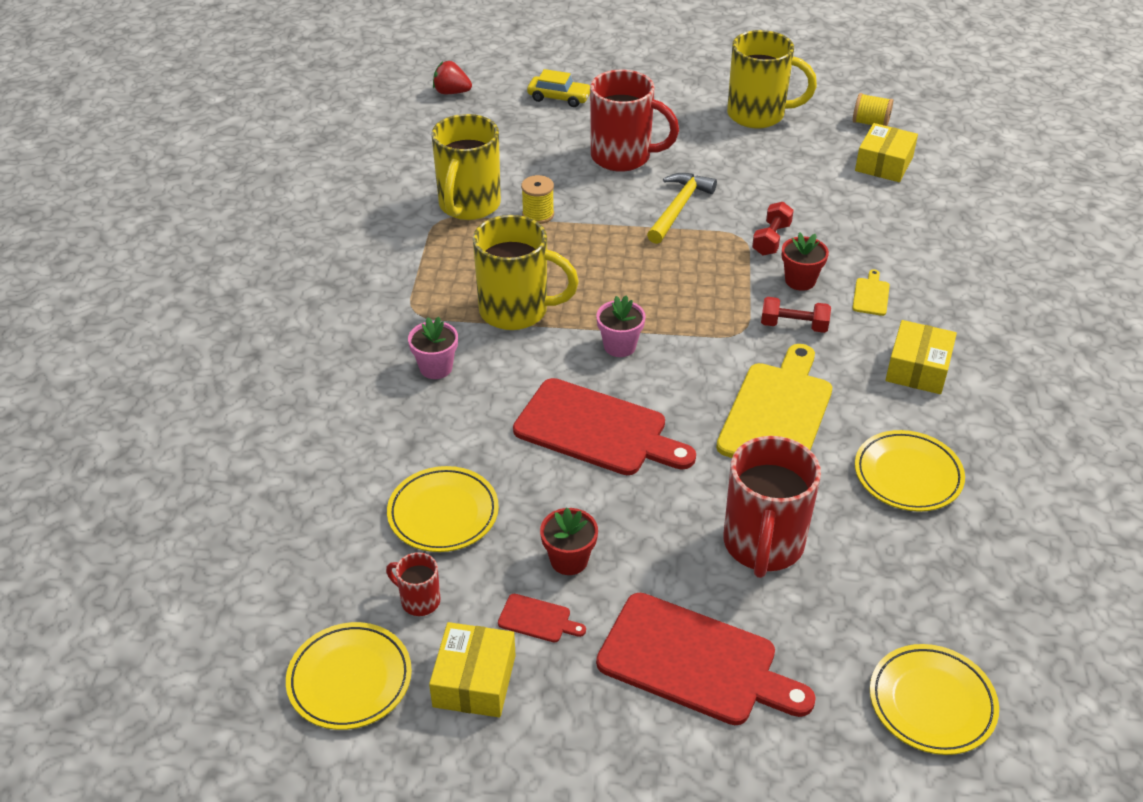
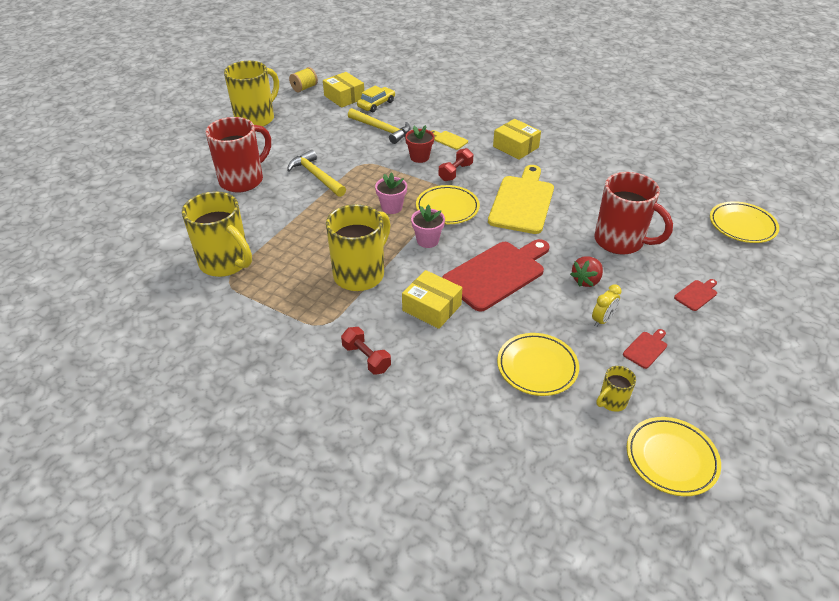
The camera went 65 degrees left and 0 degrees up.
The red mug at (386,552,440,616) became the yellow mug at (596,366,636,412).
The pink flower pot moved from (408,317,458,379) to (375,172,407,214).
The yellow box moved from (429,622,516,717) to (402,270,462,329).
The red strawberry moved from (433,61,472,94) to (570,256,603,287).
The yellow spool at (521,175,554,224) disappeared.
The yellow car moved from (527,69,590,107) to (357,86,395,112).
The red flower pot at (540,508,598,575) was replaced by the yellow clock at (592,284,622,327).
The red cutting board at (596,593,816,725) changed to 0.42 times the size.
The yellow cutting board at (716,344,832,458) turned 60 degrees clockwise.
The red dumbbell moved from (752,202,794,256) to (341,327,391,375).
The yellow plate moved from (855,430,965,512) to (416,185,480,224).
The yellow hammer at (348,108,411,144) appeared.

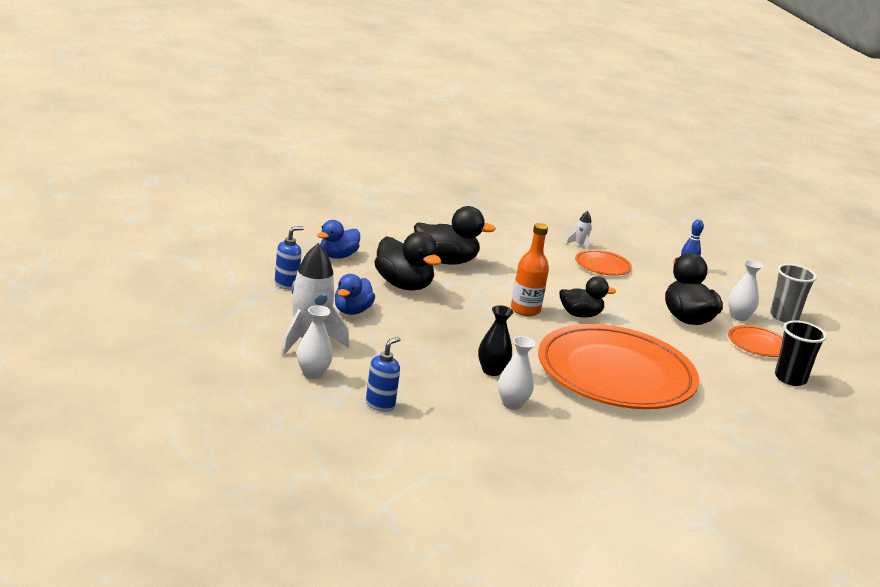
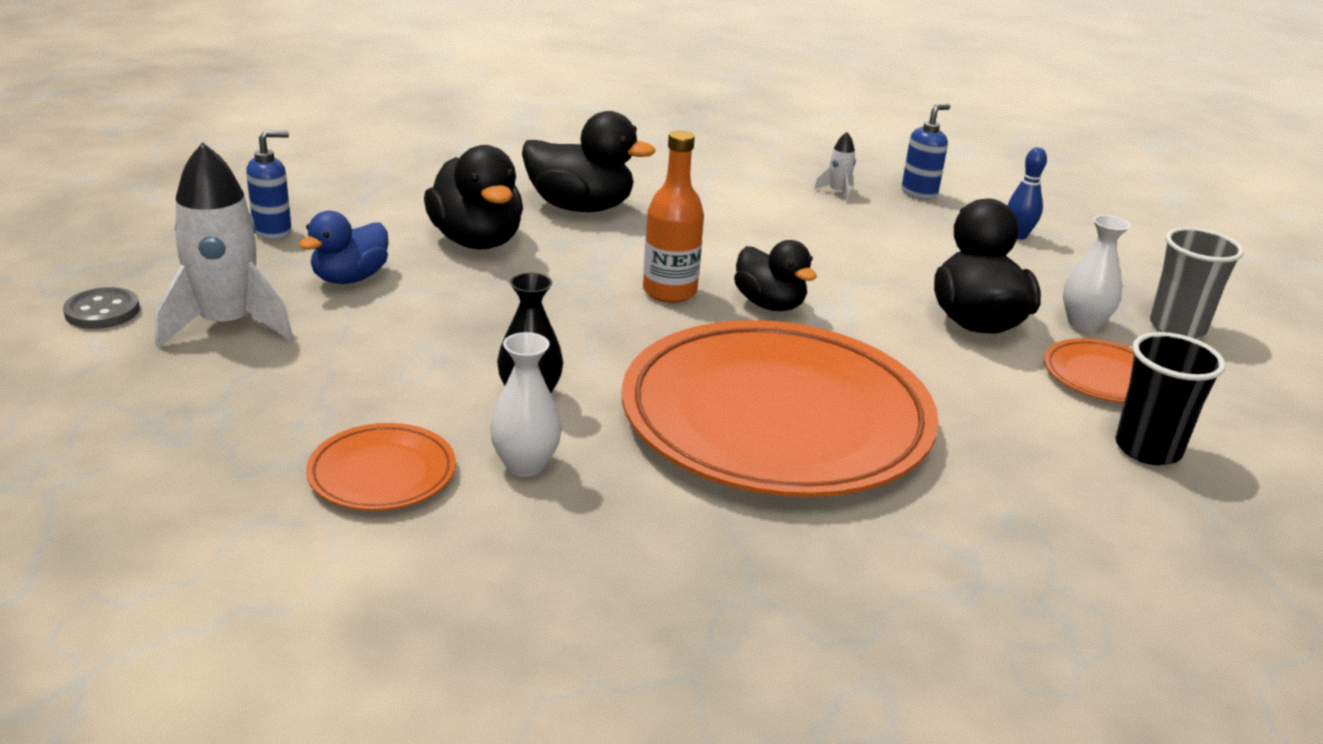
The camera went 15 degrees right and 5 degrees up.
The white vase at (297,305,333,379) disappeared.
The blue duck at (317,220,360,259) disappeared.
The blue soap dispenser moved from (366,337,401,412) to (902,104,950,199).
The black duck at (559,276,616,318) turned 45 degrees clockwise.
The orange plate moved from (575,250,632,276) to (306,423,456,511).
The grey button at (63,287,140,329) appeared.

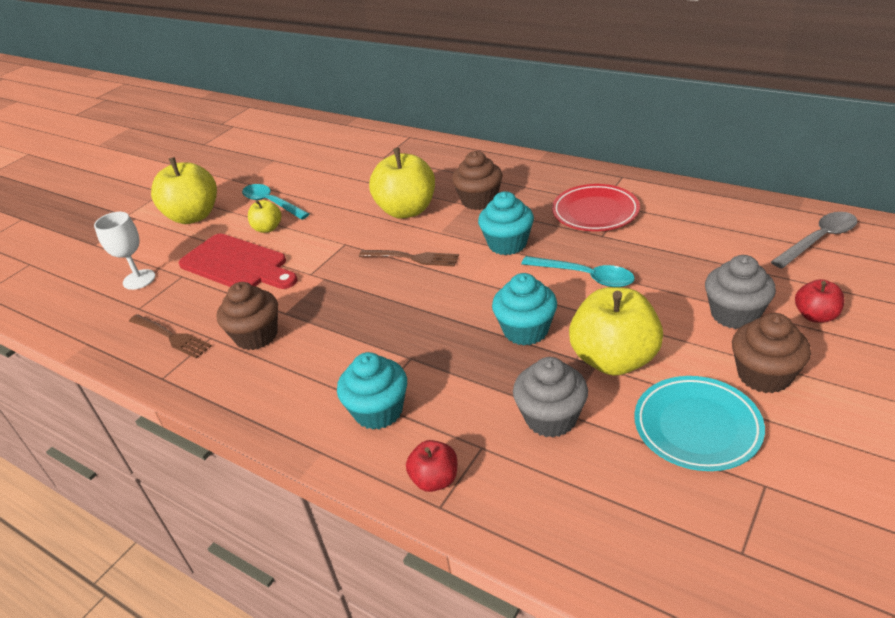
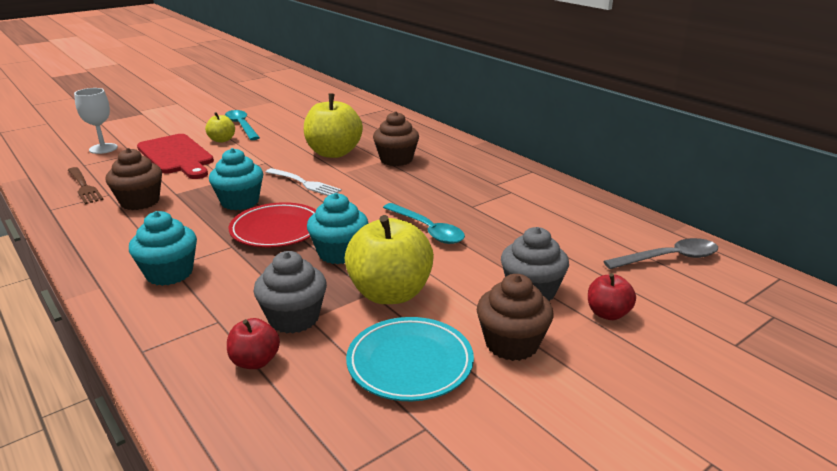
The camera went 15 degrees right and 10 degrees down.
The yellow apple at (151,157,217,224) disappeared.
The brown fork at (359,250,459,267) became the white fork at (266,168,342,196).
The red apple moved from (406,440,457,492) to (227,318,280,369).
The turquoise cupcake moved from (478,191,534,255) to (209,148,263,210).
The red plate moved from (552,184,640,231) to (229,202,316,248).

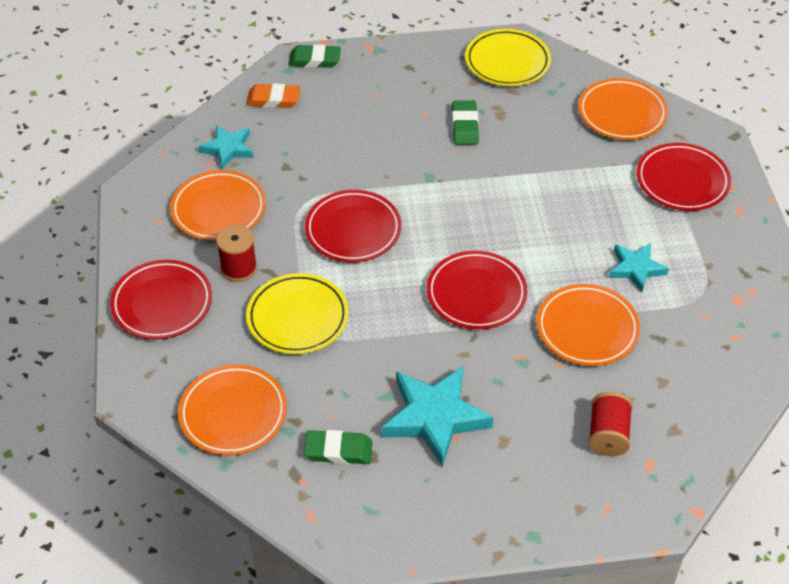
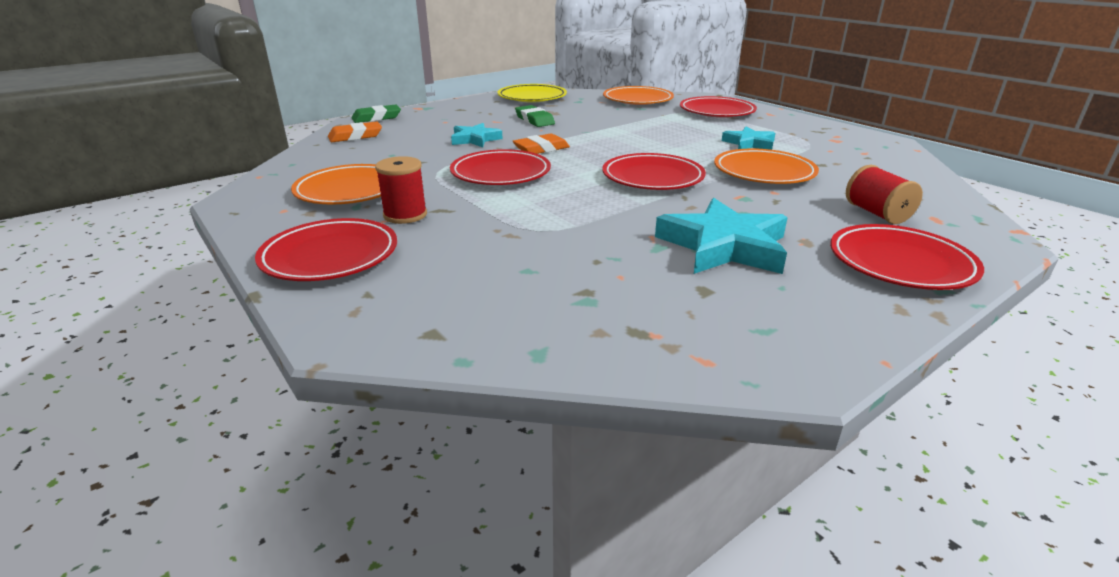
The camera went 30 degrees left and 20 degrees down.
The orange plate at (178,364,287,455) disappeared.
The turquoise star moved from (199,125,253,169) to (451,123,503,147).
The yellow plate at (246,273,349,354) disappeared.
The green eraser at (304,430,372,464) disappeared.
The orange eraser at (513,134,570,154) appeared.
The red plate at (830,224,984,290) appeared.

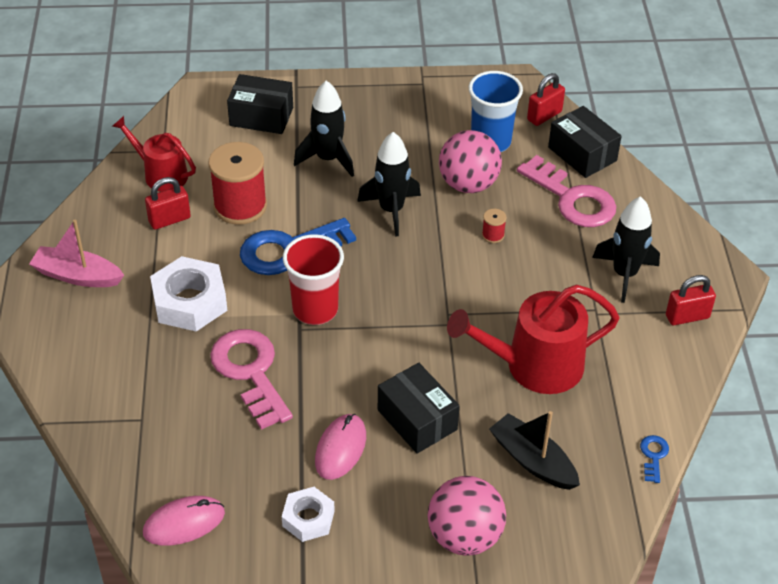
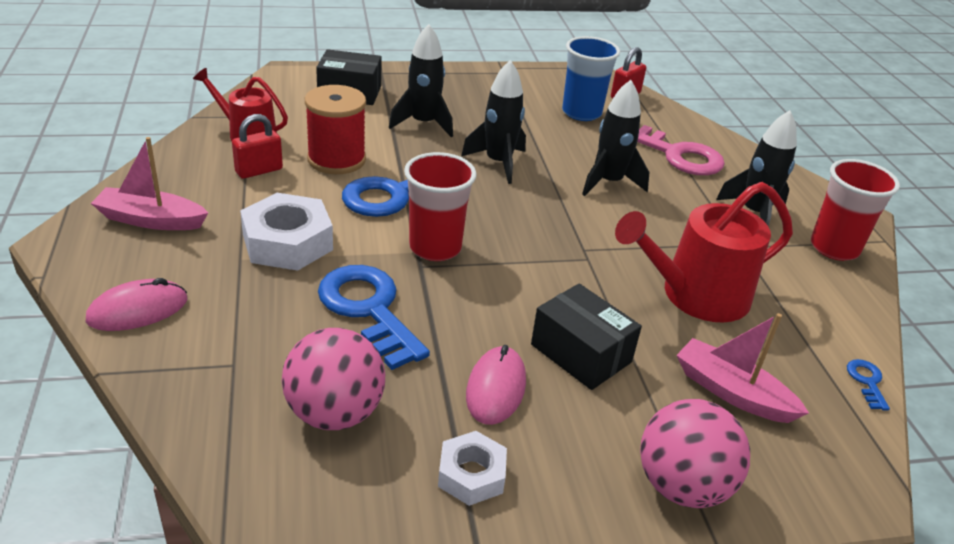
The camera went 10 degrees left and 10 degrees down.
The pink mouse moved from (143,496,225,546) to (86,278,187,331).
The pink key at (210,329,293,430) became the blue key at (318,265,430,370).
The pink ball moved from (439,130,502,193) to (282,328,385,430).
The red spool at (482,209,507,243) was replaced by the black rocket at (582,80,650,196).
The black boat at (489,411,580,490) became the pink boat at (677,313,809,423).
The black box at (548,106,622,178) disappeared.
The red padlock at (666,275,716,325) was replaced by the red cup at (811,159,900,261).

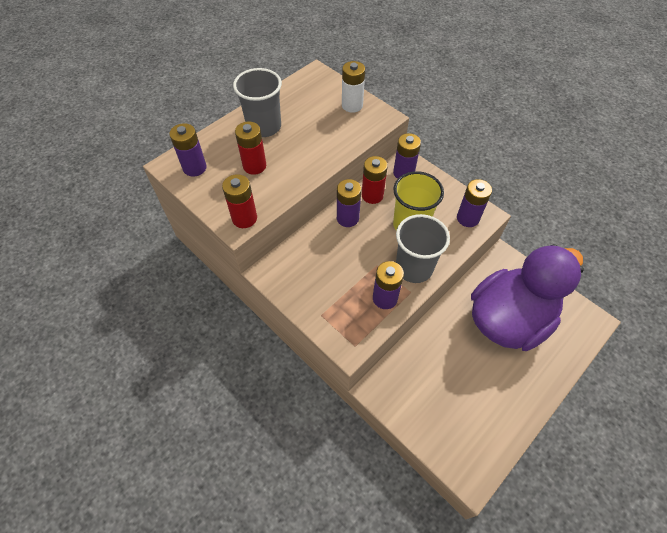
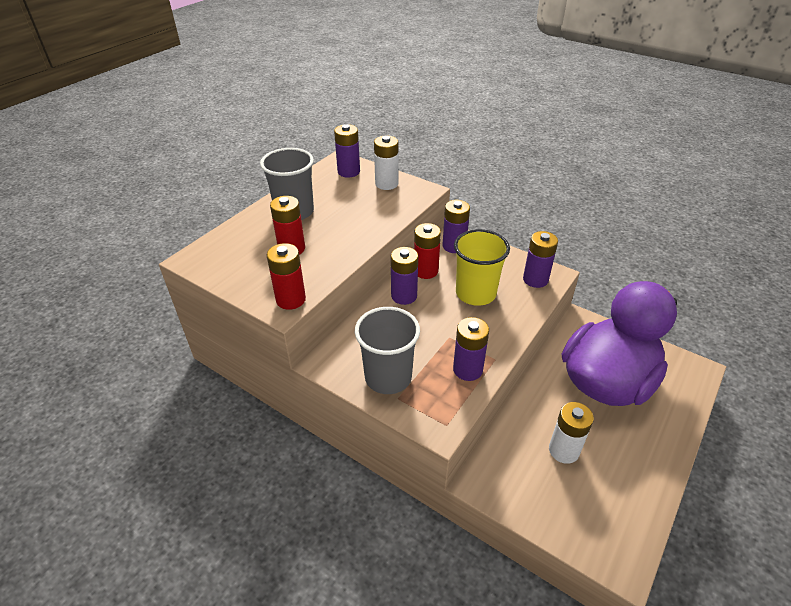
The camera went 10 degrees left and 15 degrees down.
The purple battery moved from (169,123,207,176) to (334,124,360,178).
The grey cup moved from (396,214,450,283) to (355,307,420,394).
The white battery at (549,402,594,464) appeared.

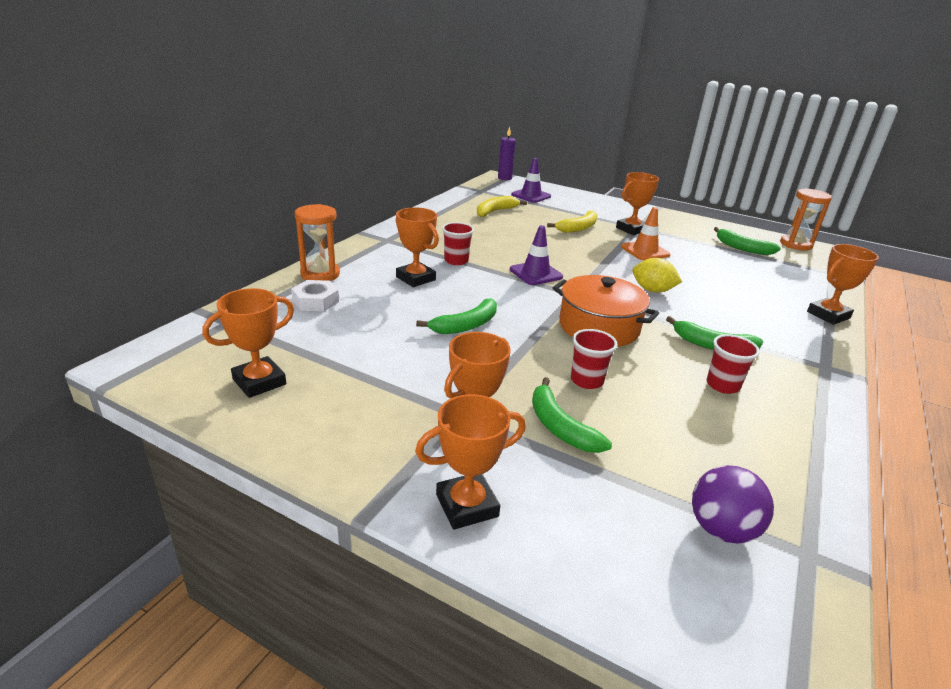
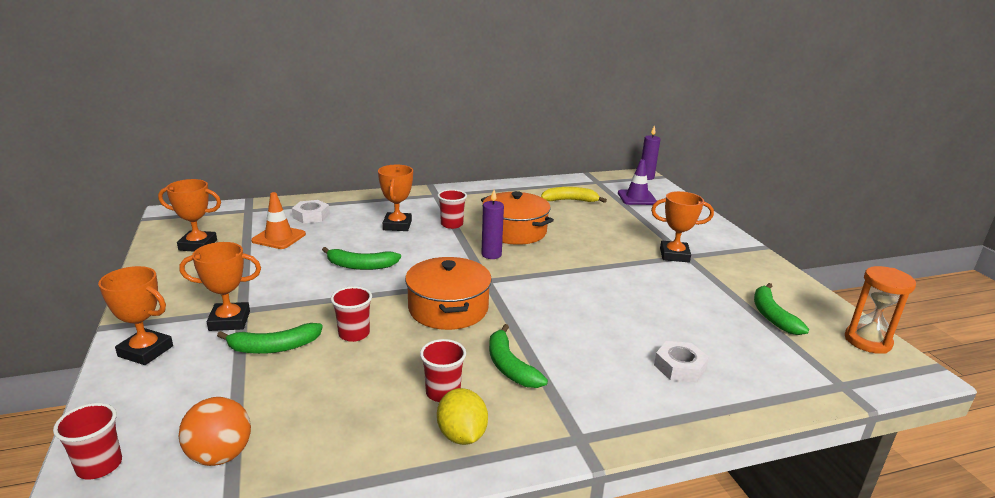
The camera went 45 degrees right and 5 degrees down.
The orange hourglass at (295,204,340,281) disappeared.
The purple traffic cone at (510,225,563,285) was replaced by the purple candle at (481,190,504,259).
The green banana at (532,377,612,453) turned 120 degrees counterclockwise.
The yellow banana at (547,210,597,233) disappeared.
The orange traffic cone moved from (621,207,670,260) to (251,192,306,249).
The yellow lemon moved from (632,258,682,293) to (437,388,488,445).
The purple ball at (692,465,774,544) became the orange ball at (179,397,251,466).
The orange trophy at (807,244,879,325) disappeared.
The red cup at (53,403,122,480) appeared.
The orange pot at (481,191,554,245) appeared.
The white nut at (654,341,709,383) appeared.

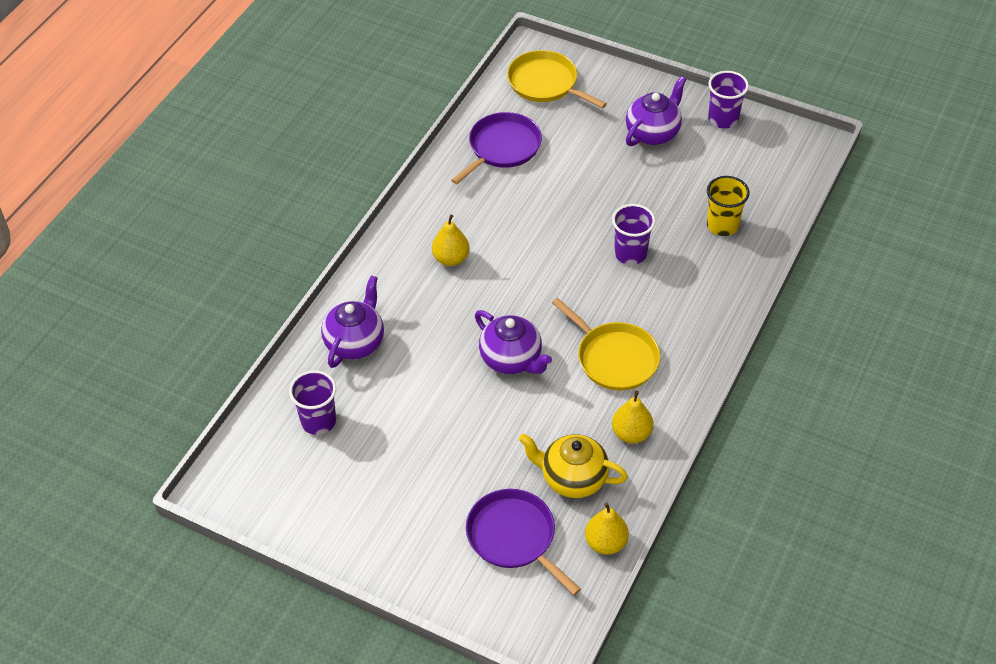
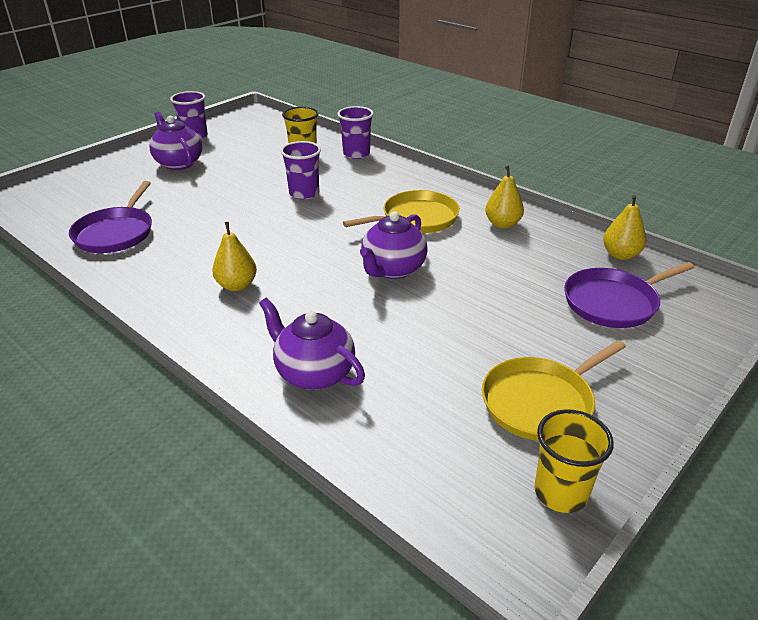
The camera went 75 degrees left and 15 degrees down.
The purple cup moved from (289,370,336,435) to (337,106,374,159).
The purple pan at (451,112,542,184) turned 135 degrees counterclockwise.
The purple teapot at (475,310,552,374) turned 150 degrees clockwise.
The yellow pan moved from (507,50,607,108) to (482,340,626,441).
The yellow teapot at (519,434,628,498) disappeared.
The yellow cup at (534,409,614,513) appeared.

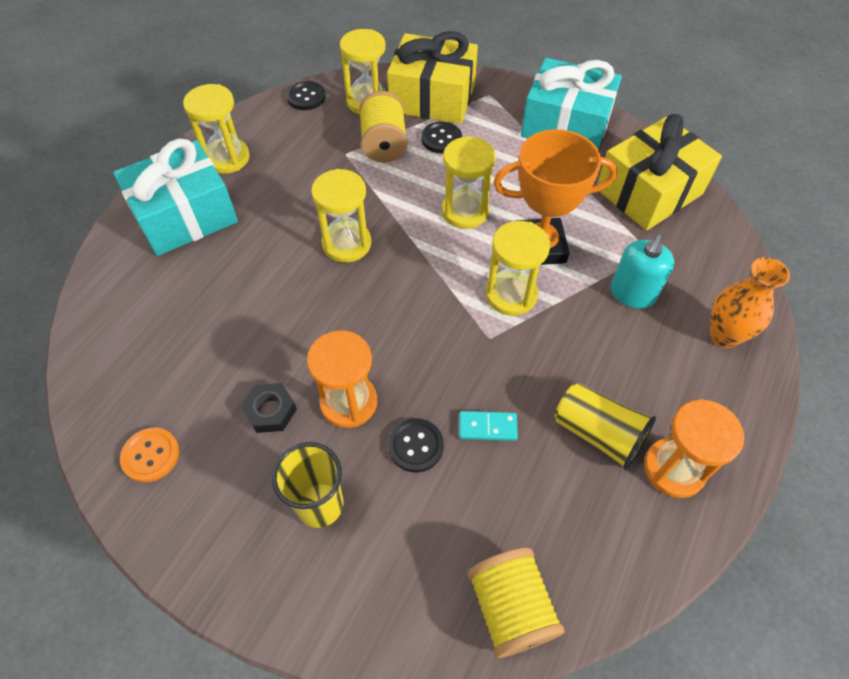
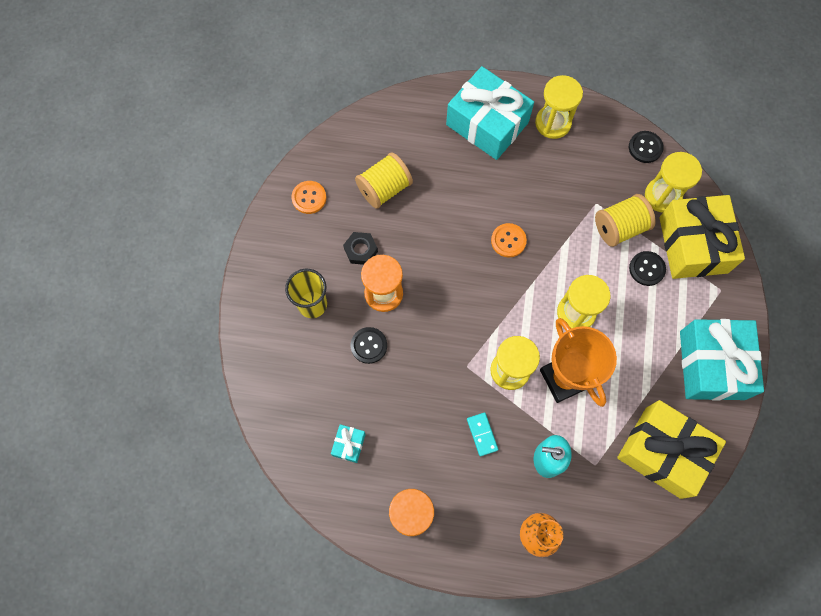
The camera went 70 degrees right and 15 degrees up.
The yellow hourglass at (311,169,371,263) was replaced by the orange button at (491,223,527,257).
The turquoise domino moved from (459,411,518,441) to (467,412,498,456).
The yellow spool moved from (468,548,565,658) to (355,152,413,209).
The yellow cup at (555,383,656,470) disappeared.
The turquoise gift at (331,424,366,463) appeared.

